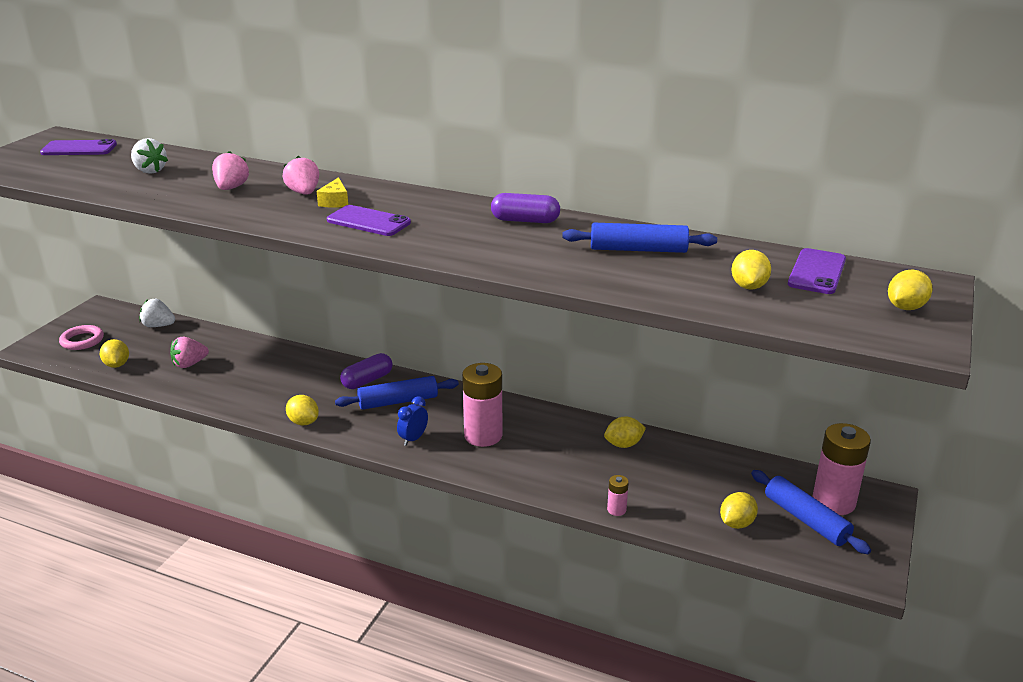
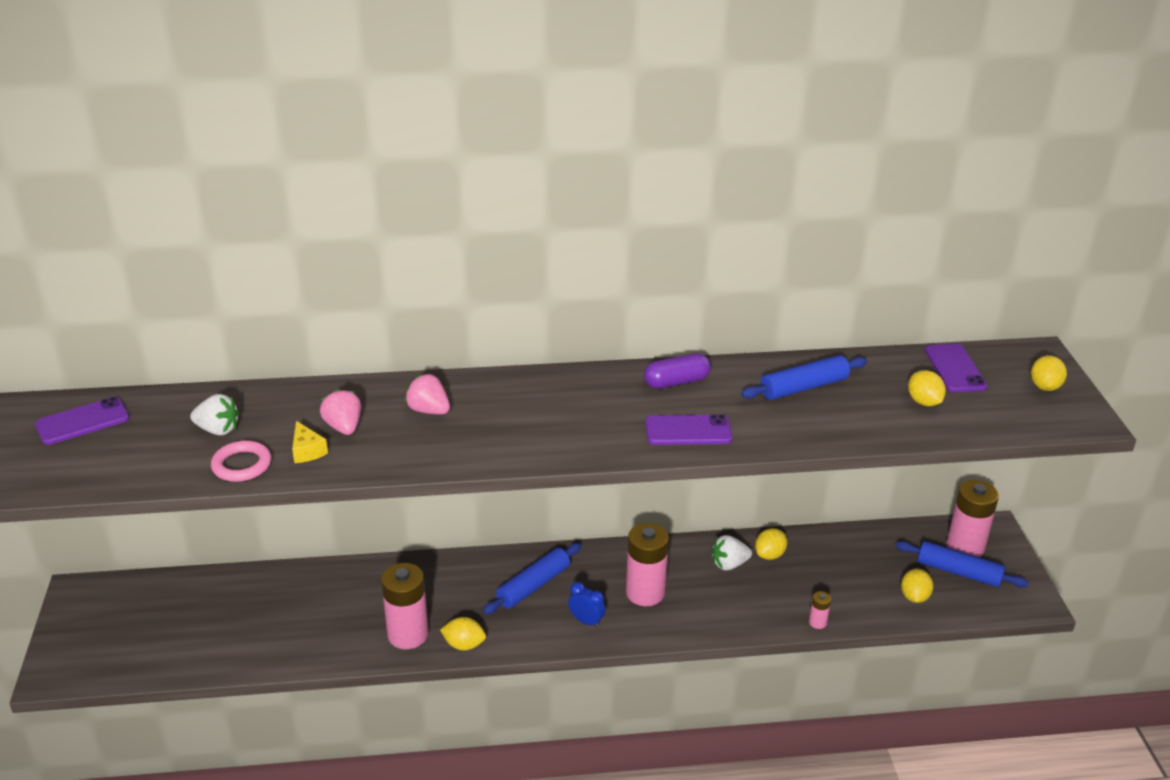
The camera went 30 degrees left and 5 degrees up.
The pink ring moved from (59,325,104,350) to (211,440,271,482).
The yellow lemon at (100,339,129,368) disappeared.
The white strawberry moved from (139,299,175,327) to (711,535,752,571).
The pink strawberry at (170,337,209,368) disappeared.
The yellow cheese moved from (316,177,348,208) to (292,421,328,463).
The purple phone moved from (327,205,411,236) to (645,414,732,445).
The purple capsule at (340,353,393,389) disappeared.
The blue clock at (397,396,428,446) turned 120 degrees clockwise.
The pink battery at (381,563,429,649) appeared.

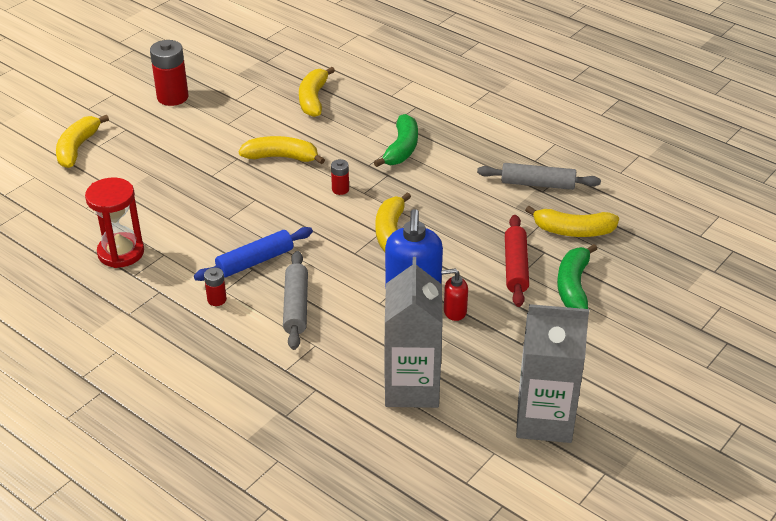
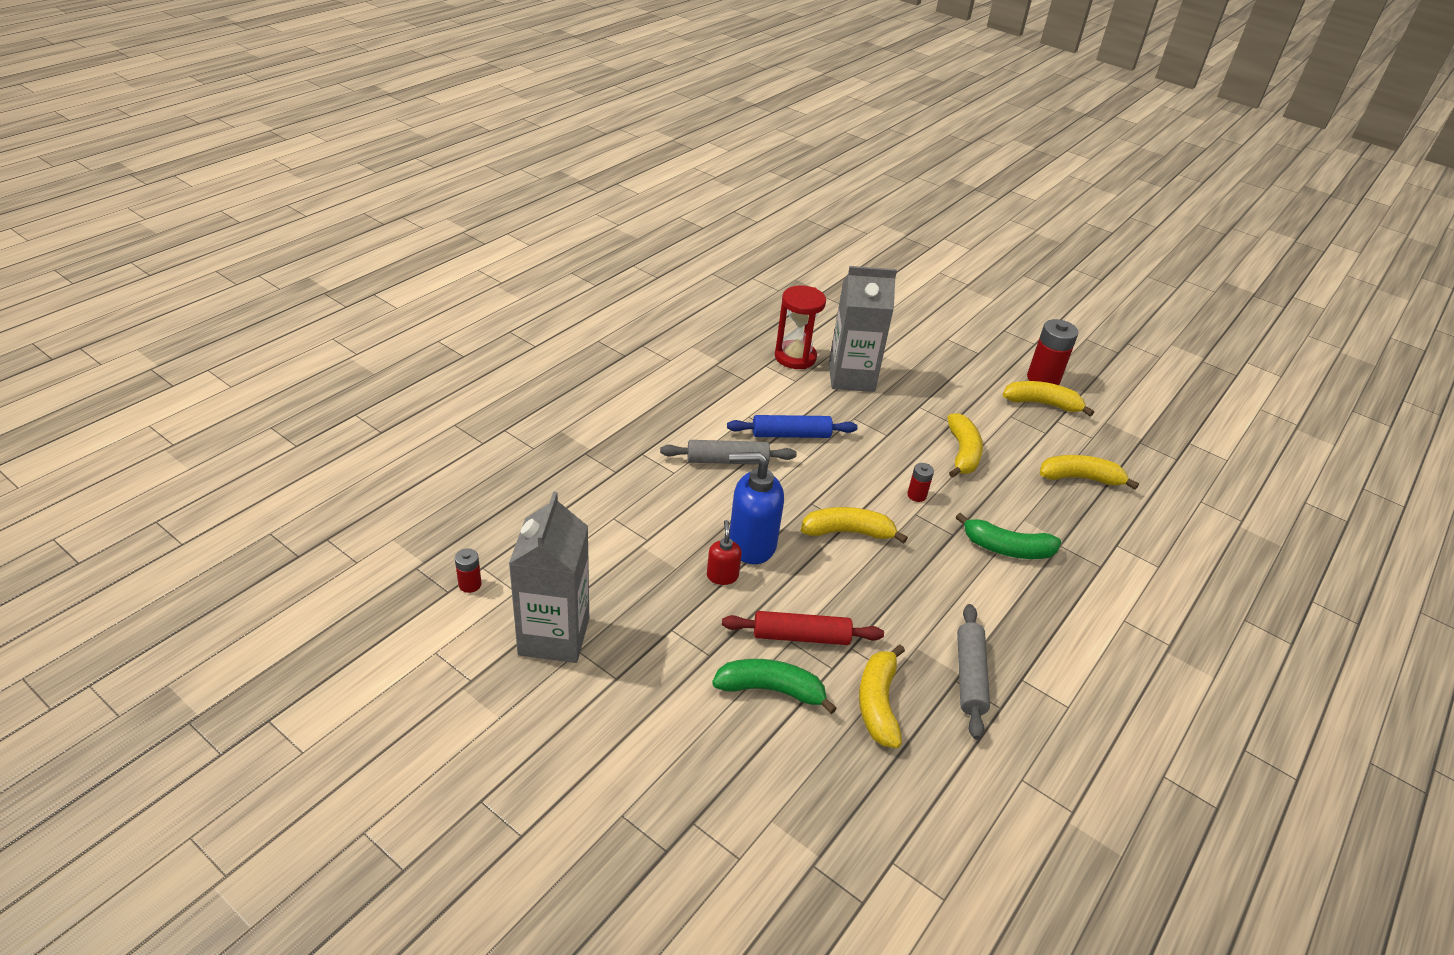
The camera went 85 degrees right and 0 degrees up.
The yellow banana moved from (56,115,109,168) to (1003,381,1094,417).
The blue rolling pin at (194,227,313,281) turned 60 degrees counterclockwise.
The red battery moved from (204,268,227,306) to (455,548,482,593).
The grey carton moved from (384,257,443,408) to (829,266,897,392).

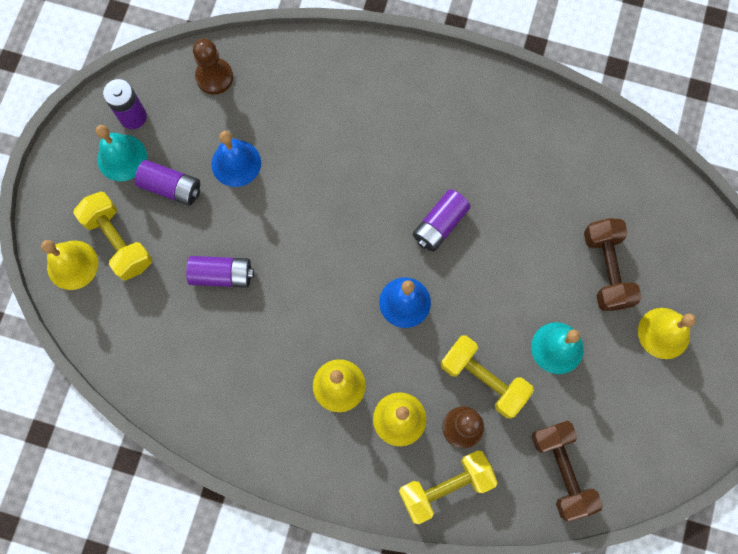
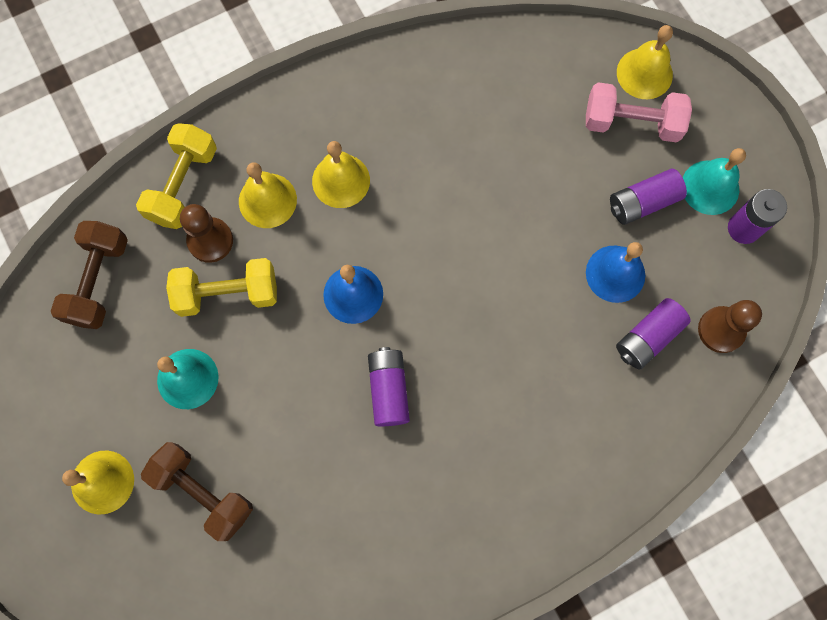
The camera went 135 degrees right and 0 degrees up.
The yellow dumbbell at (73,191,152,281) became the pink dumbbell at (586,82,692,143).
The purple battery moved from (186,256,254,288) to (616,298,691,369).
The brown dumbbell at (532,421,603,521) turned 75 degrees clockwise.

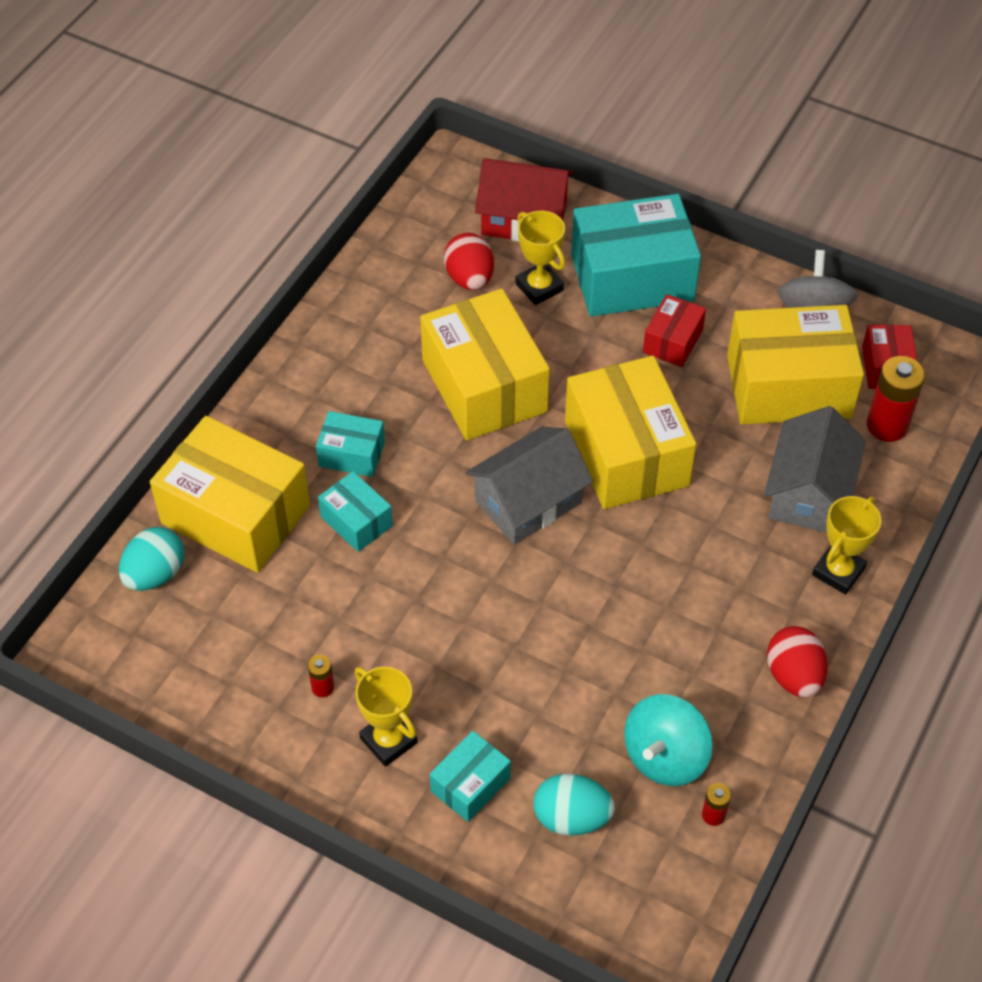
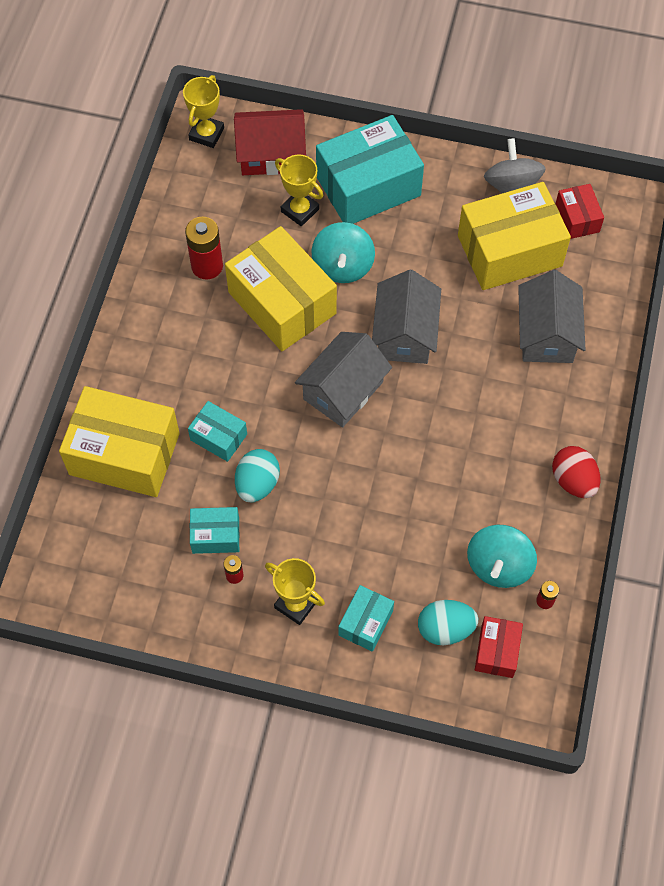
The camera went 15 degrees left and 10 degrees up.
The turquoise egg moved from (119,527,184,591) to (235,449,280,502).
The turquoise box moved from (316,411,385,477) to (190,507,240,554).
The red egg at (444,233,494,290) disappeared.
The yellow box at (565,356,696,509) was replaced by the grey house at (372,270,441,364).
The red box moved from (643,294,706,367) to (475,616,523,678).
The yellow trophy moved from (812,496,882,595) to (183,75,224,148).
The red battery moved from (867,356,925,442) to (185,217,223,280).
The turquoise spinning top at (311,222,375,283) appeared.

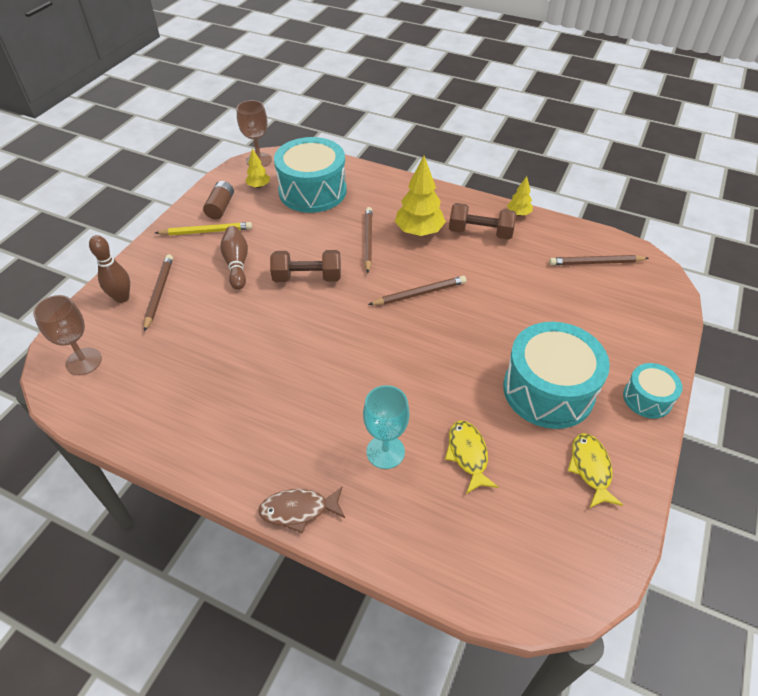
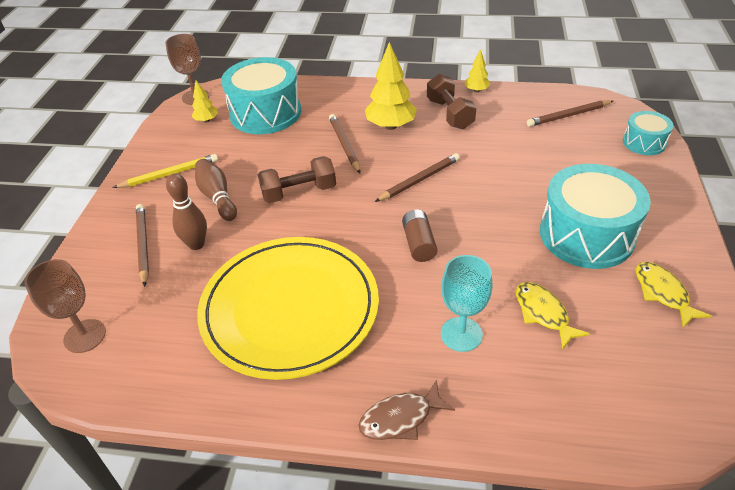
The camera went 15 degrees left and 5 degrees down.
The brown bowling pin moved from (89,235,130,303) to (166,173,207,250).
The brown battery moved from (203,181,234,219) to (402,209,438,262).
The brown dumbbell at (449,203,516,239) turned 75 degrees clockwise.
The turquoise drum moved from (623,363,682,419) to (623,111,673,155).
The yellow plate at (197,237,379,380) appeared.

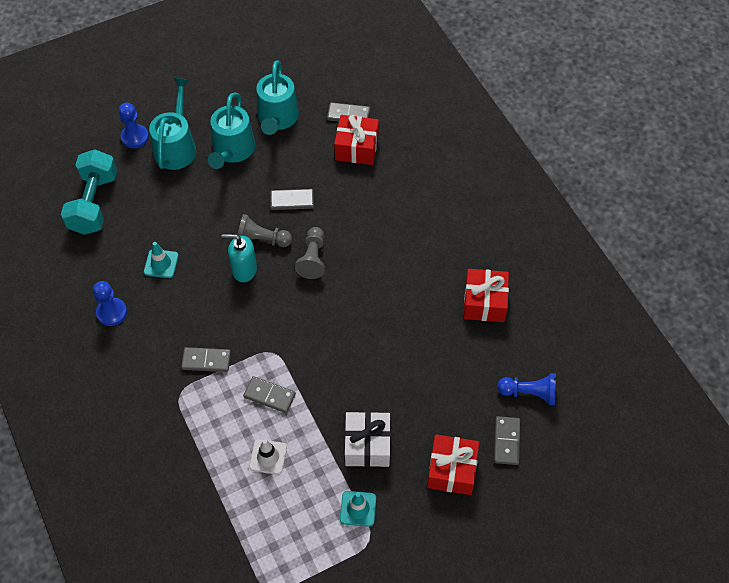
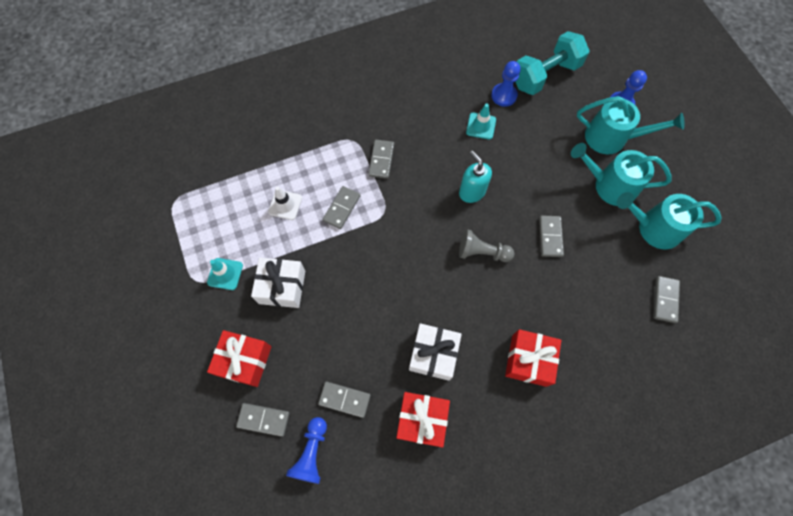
The camera went 95 degrees right and 10 degrees up.
The turquoise dumbbell at (61,149,117,235) turned 45 degrees counterclockwise.
The blue pawn moved from (93,281,127,326) to (491,61,521,107).
The turquoise soap dispenser at (222,234,257,282) turned 45 degrees counterclockwise.
The grey pawn at (238,214,292,247) disappeared.
The red gift moved from (334,115,379,165) to (505,329,561,387).
The grey domino at (318,382,371,418) appeared.
The white gift at (409,323,462,381) appeared.

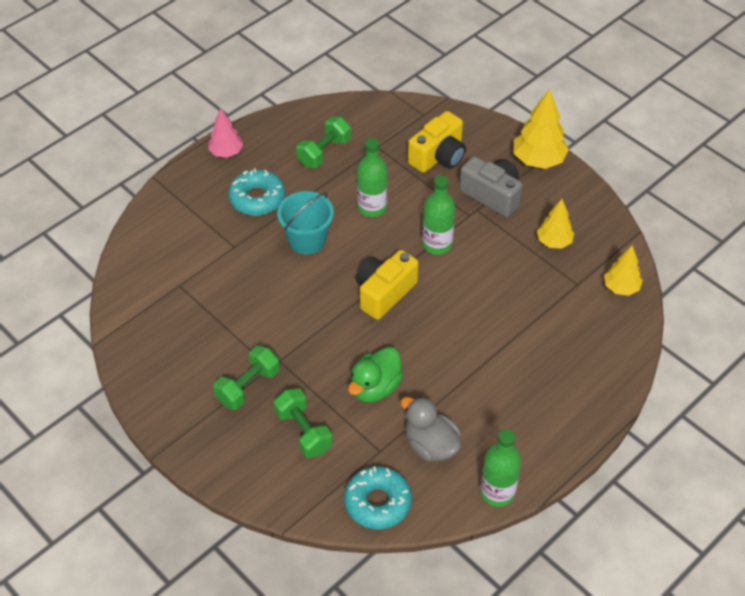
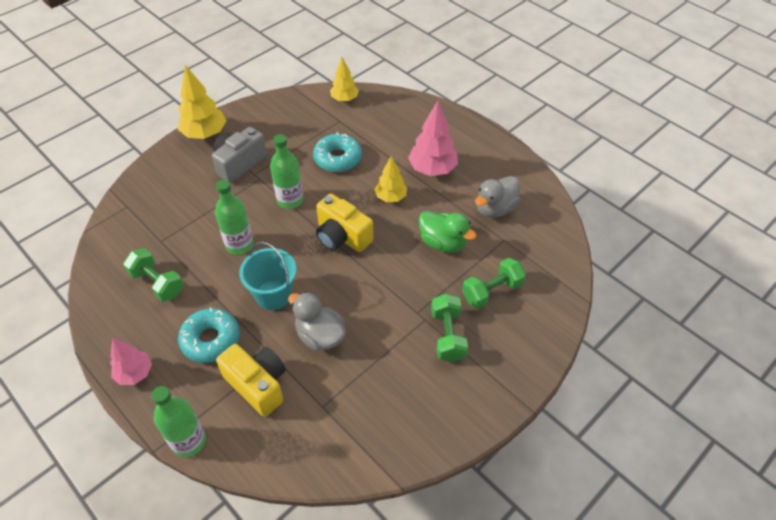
The camera went 90 degrees left and 0 degrees up.
The green dumbbell at (213,345,280,410) turned 45 degrees clockwise.
The turquoise donut moved from (344,466,412,529) to (313,132,362,172).
The yellow camera moved from (408,111,466,173) to (216,344,286,417).
The green bottle moved from (480,429,521,507) to (151,386,206,457).
The yellow tree moved from (537,199,574,249) to (374,156,407,202).
The grey duck at (288,292,346,351) appeared.
The pink tree at (408,101,458,176) appeared.

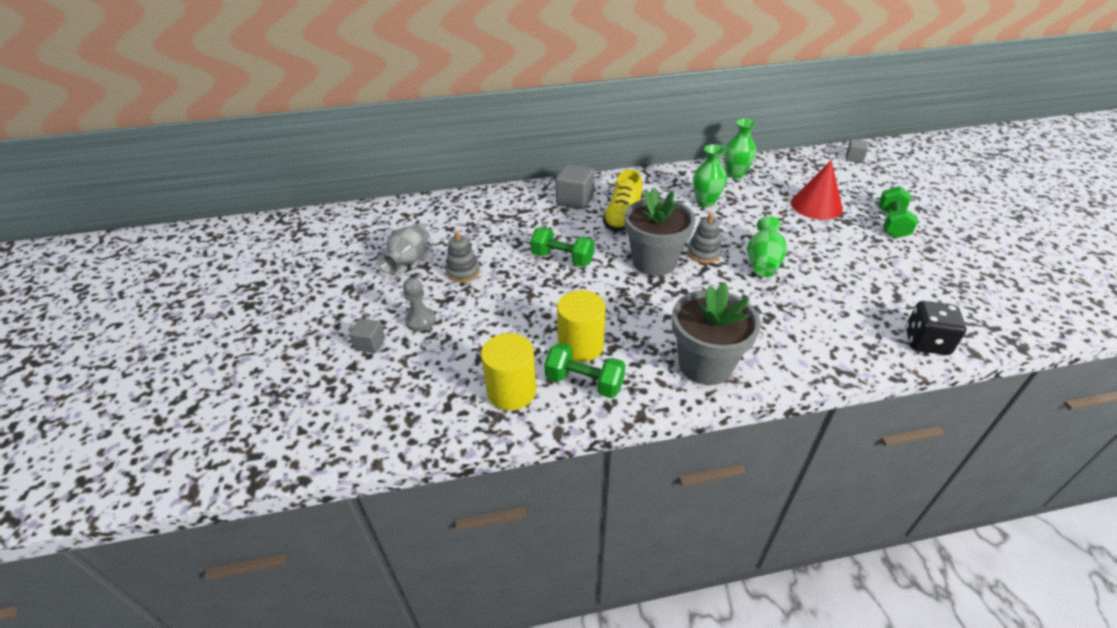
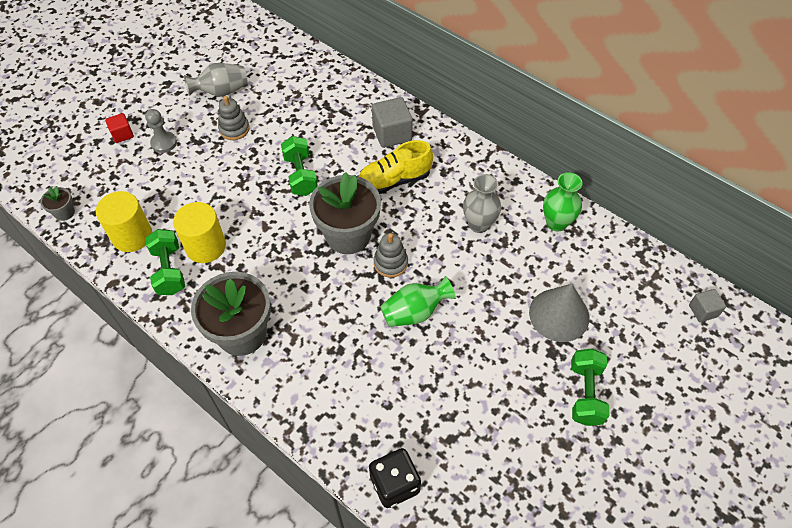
The camera went 50 degrees right and 15 degrees up.
The grey cube at (349,319,385,353) became the red cube at (105,113,134,143).
The green vase at (693,144,727,207) became the grey vase at (463,174,501,233).
The red cone at (791,160,843,220) became the grey cone at (529,284,589,342).
The green dumbbell at (878,186,918,238) turned 60 degrees counterclockwise.
The grey flower pot at (40,186,75,221) appeared.

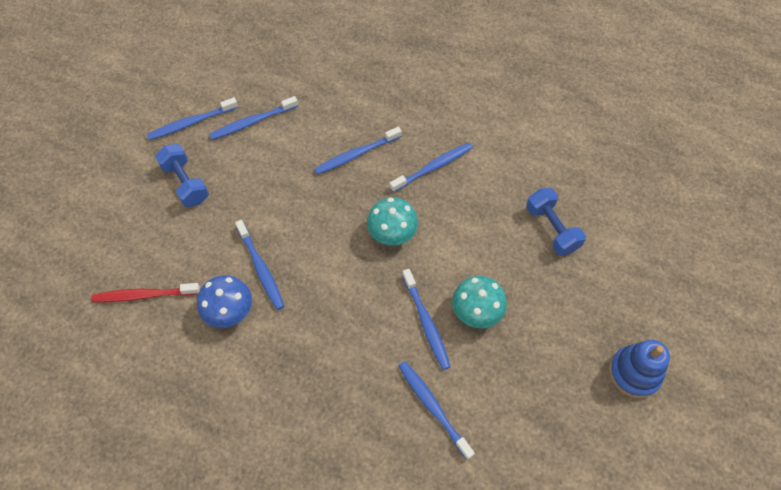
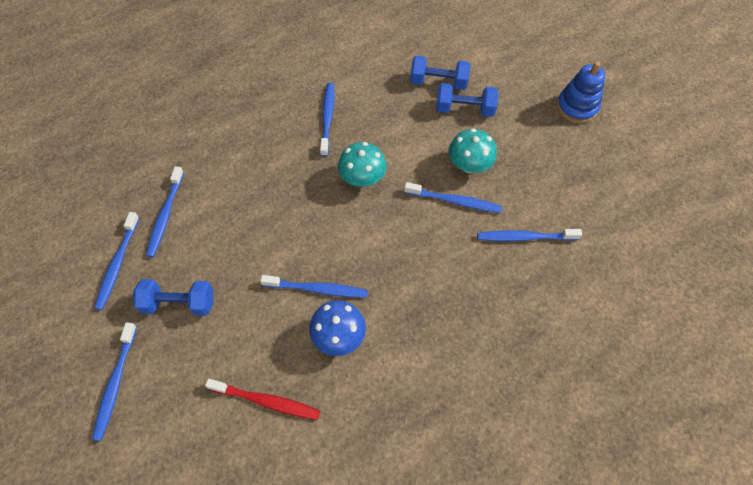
The camera went 55 degrees left and 0 degrees up.
The red toothbrush at (91,283,200,302) turned 105 degrees counterclockwise.
The blue toothbrush moved from (314,127,402,175) to (92,322,137,441).
The blue dumbbell at (436,83,498,117) appeared.

